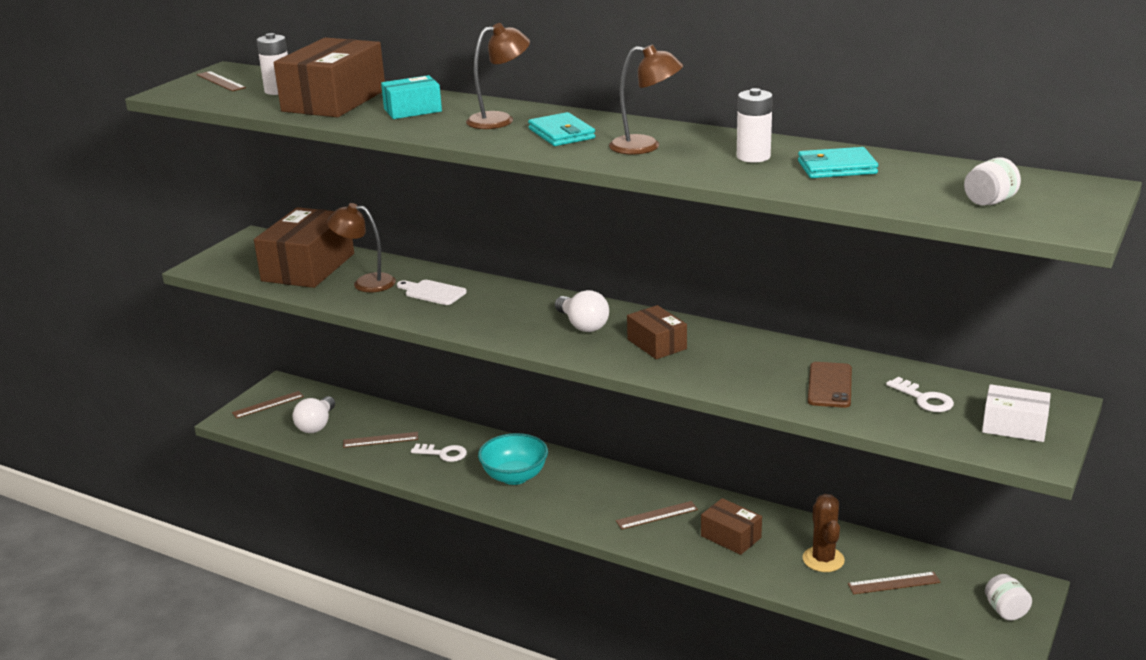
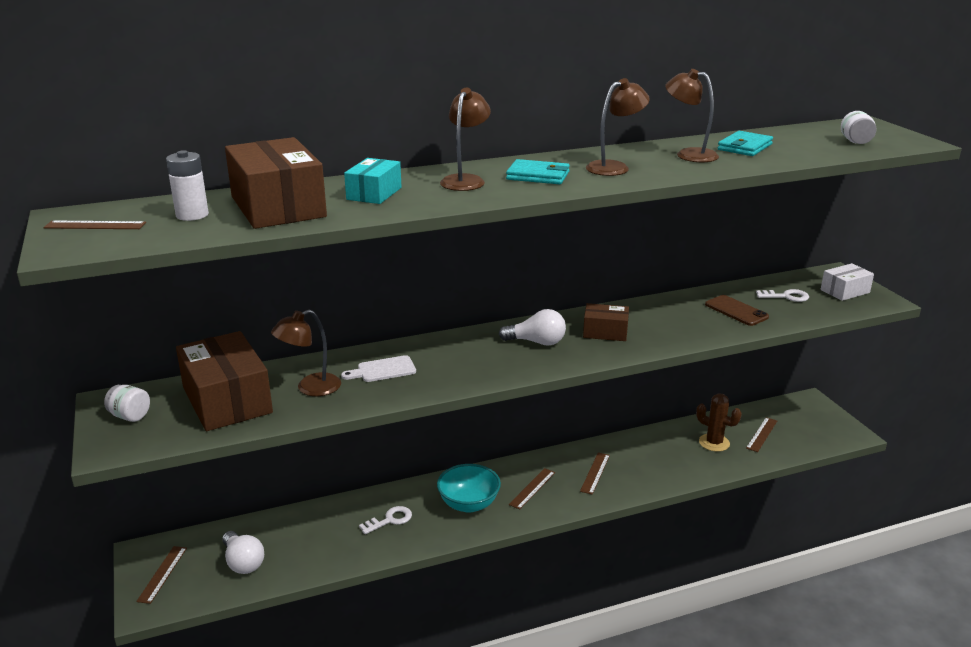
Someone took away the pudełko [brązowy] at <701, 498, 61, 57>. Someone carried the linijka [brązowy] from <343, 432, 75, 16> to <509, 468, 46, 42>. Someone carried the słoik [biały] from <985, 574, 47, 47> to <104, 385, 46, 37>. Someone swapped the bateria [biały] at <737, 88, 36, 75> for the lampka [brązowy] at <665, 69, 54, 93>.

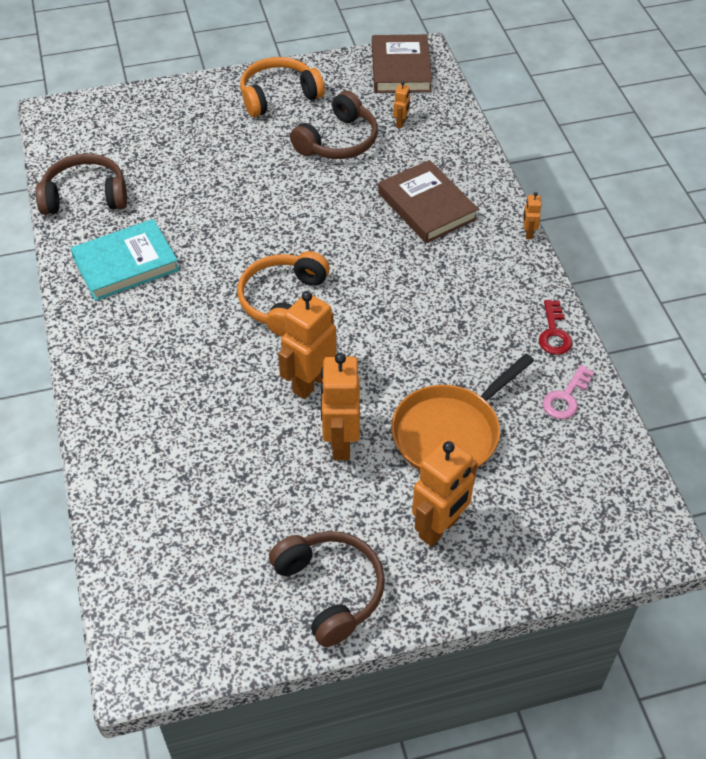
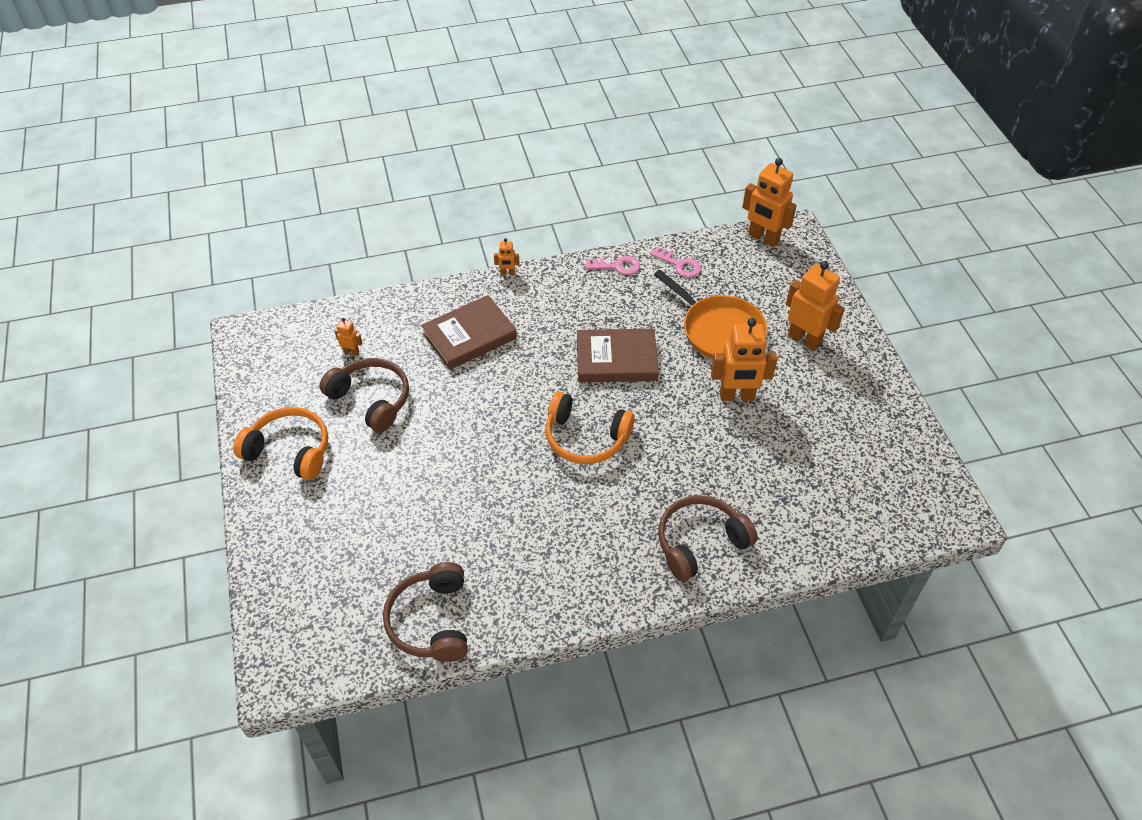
Someone took away the książka [turkusowy] at <70, 219, 109, 82>. Someone carried the słuchawki [brązowy] from <269, 531, 116, 116> to <658, 495, 100, 86>. Someone carried the robot [pomarańczowy] from <278, 291, 59, 108> to <742, 158, 55, 89>. Someone carried the książka [brązowy] from <372, 34, 60, 59> to <577, 329, 82, 54>. Someone repainted the klucz [czerwony] at <539, 300, 33, 55>, which became the klucz [różowy] at <585, 256, 55, 19>. Someone rotated the słuchawki [pomarańczowy] at <240, 57, 85, 60> by 135 degrees clockwise.

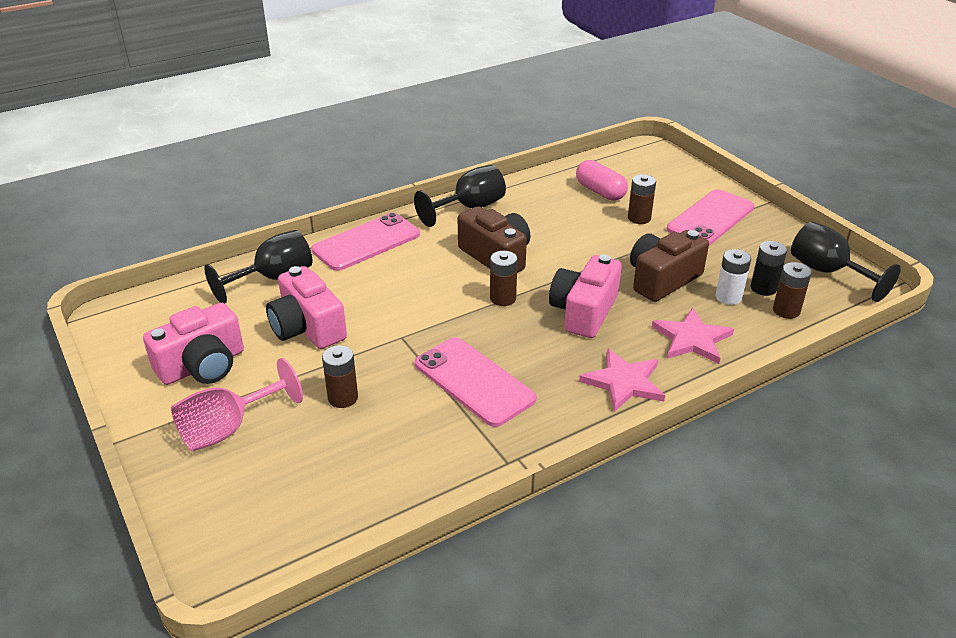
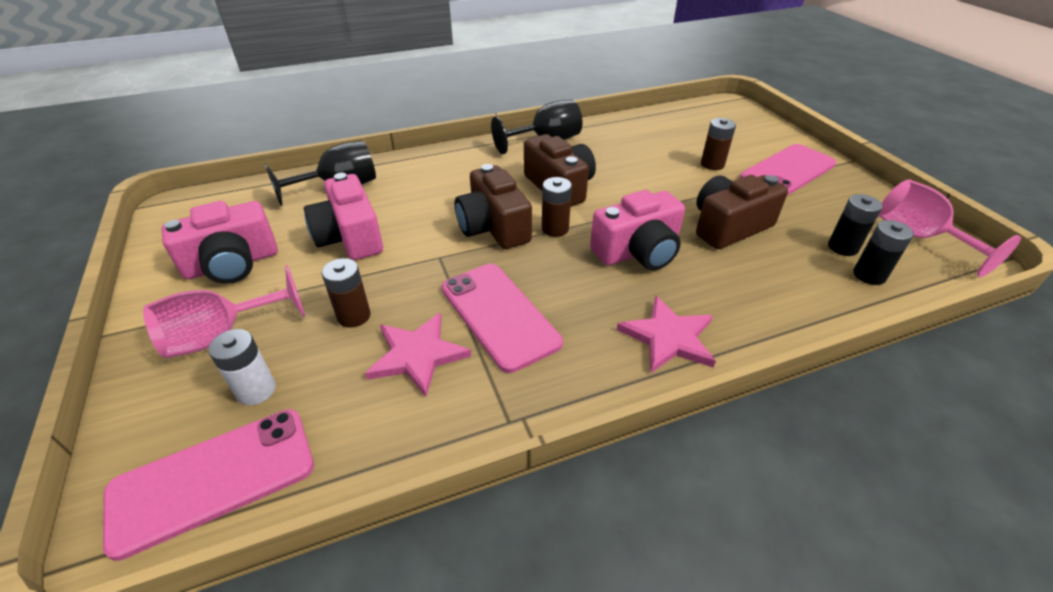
Someone took away the kapsułka [różowy] at <576, 160, 52, 41>. Someone put down the aparat fotograficzny [brązowy] at <455, 164, 77, 85>. Someone carried the telefon [różowy] from <311, 213, 109, 58> to <103, 409, 211, 152>. Someone carried the gwiazda [różowy] from <652, 308, 82, 56> to <365, 312, 106, 85>. Someone carried the bateria [biały] from <716, 249, 35, 56> to <208, 329, 68, 76>. Someone repainted the bateria [brązowy] at <773, 262, 39, 57>, which became the bateria [czarny] at <853, 220, 61, 65>. Someone repainted the kielich [czarny] at <791, 222, 110, 80>, which became the kielich [różowy] at <879, 179, 142, 98>. Someone rotated the aparat fotograficzny [różowy] at <549, 254, 73, 84> by 150 degrees counterclockwise.

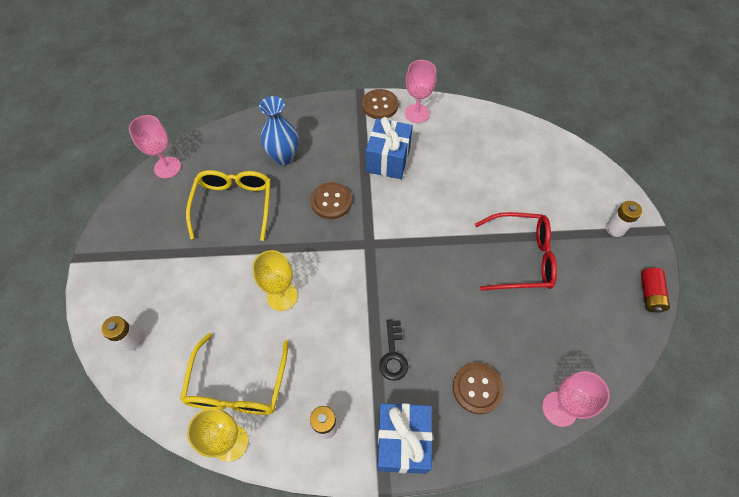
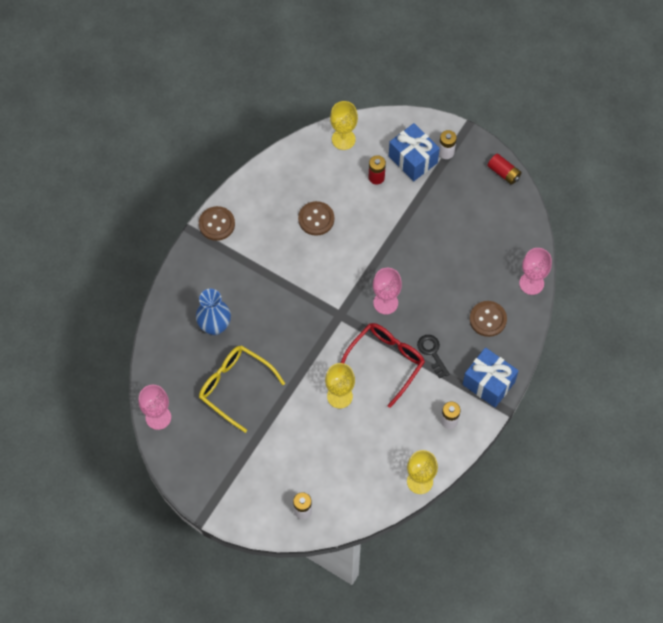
Someone took away the okulary [żółty] at <180, 333, 109, 82>. Someone put down the kielich [żółty] at <330, 101, 28, 49>. Someone put down the bateria [czerwony] at <368, 155, 18, 29>. Someone carried the guzik [brązowy] from <311, 182, 41, 37> to <298, 201, 36, 35>. Someone carried the prezent [niebieski] from <366, 117, 47, 62> to <389, 123, 51, 58>. Someone carried the kielich [różowy] from <405, 60, 32, 63> to <373, 268, 29, 47>. Someone carried the okulary [czerwony] from <475, 212, 82, 79> to <341, 323, 84, 85>. Someone rotated the klucz [czarny] at <379, 320, 29, 61> by 150 degrees counterclockwise.

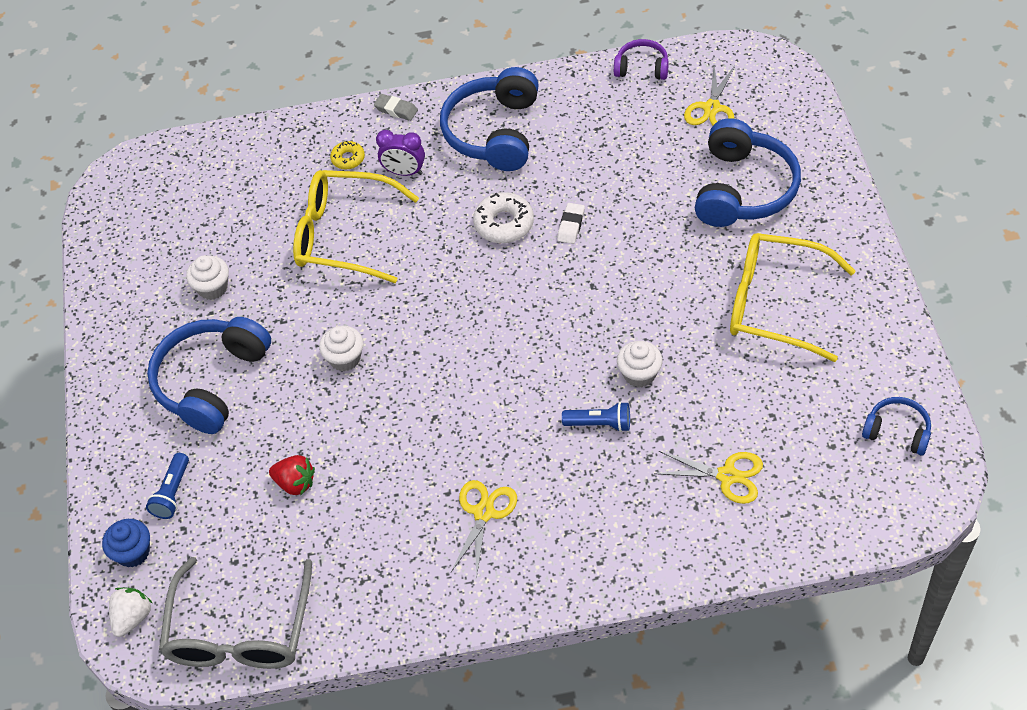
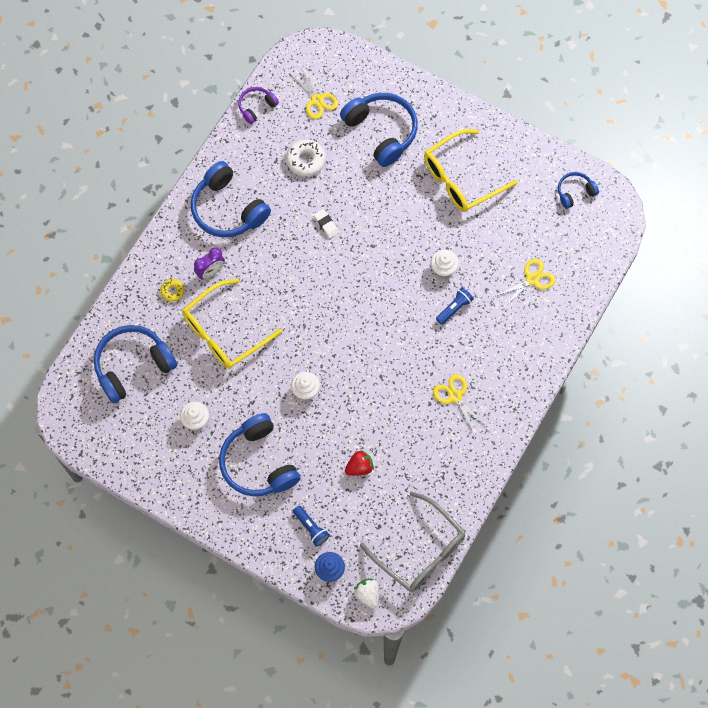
Someone took away the gumka do mazania [szary] at <374, 94, 44, 27>. Someone put down the słuchawki [niebieski] at <94, 325, 83, 79>. Someone carried the donut [biały] from <473, 192, 61, 51> to <286, 139, 40, 37>.

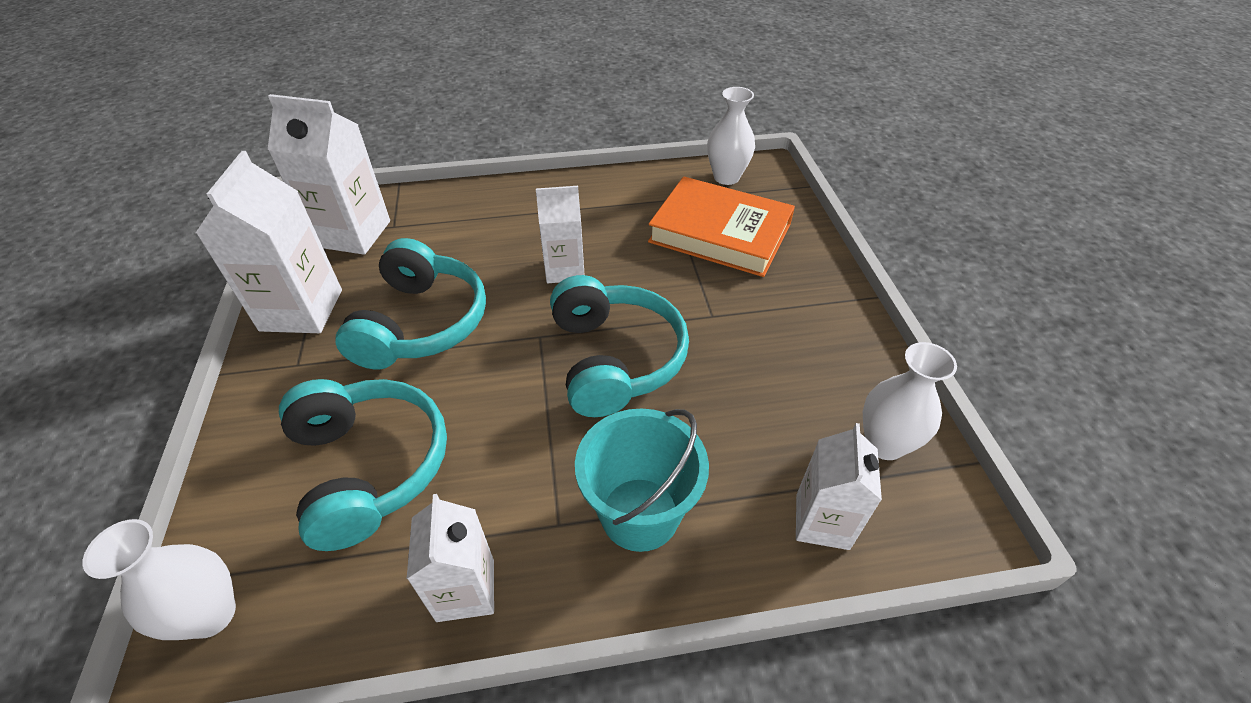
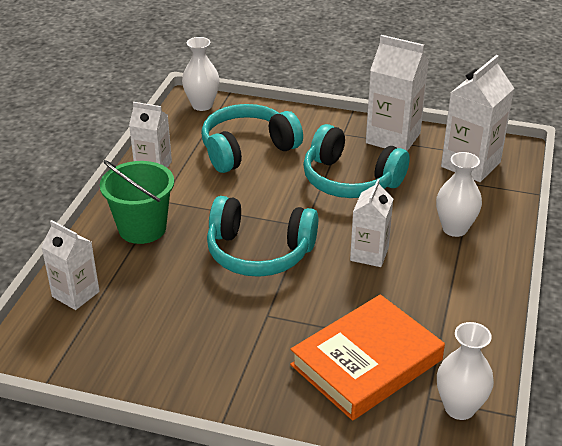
Someone carried the wazon [biały] from <863, 342, 94, 118> to <436, 152, 46, 85>. Someone repainted the wiadro [turkusowy] at <575, 408, 134, 144>, which became the wiadro [zielony] at <100, 160, 74, 84>. Someone rotated the słuchawki [turkusowy] at <279, 379, 168, 172> by 150 degrees clockwise.

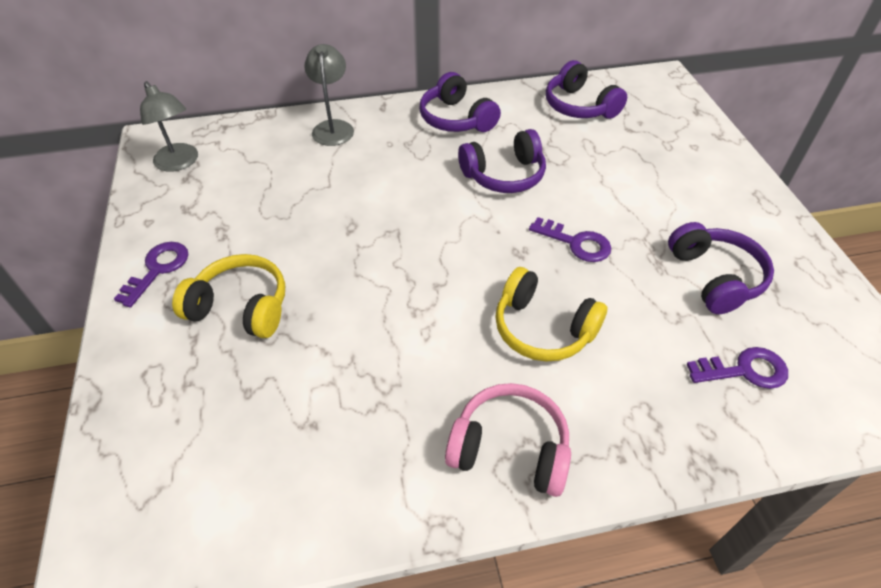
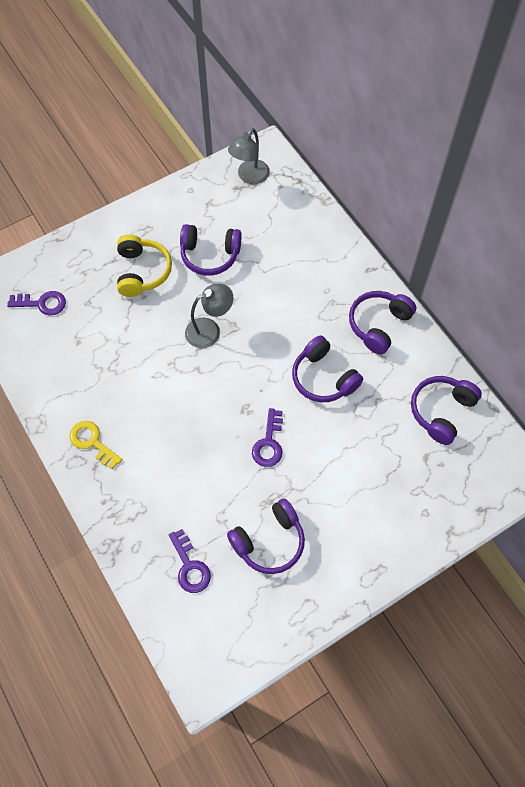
Someone took away the słuchawki [żółty] at <495, 267, 113, 95>. Someone put down the słuchawki [fioletowy] at <180, 224, 62, 52>. Someone carried the klucz [fioletowy] from <114, 242, 74, 66> to <7, 291, 59, 24>. Someone carried the lampka [szary] from <304, 44, 50, 102> to <185, 284, 49, 64>. Someone swapped the słuchawki [różowy] at <445, 383, 126, 114> for the klucz [żółty] at <69, 421, 53, 48>.

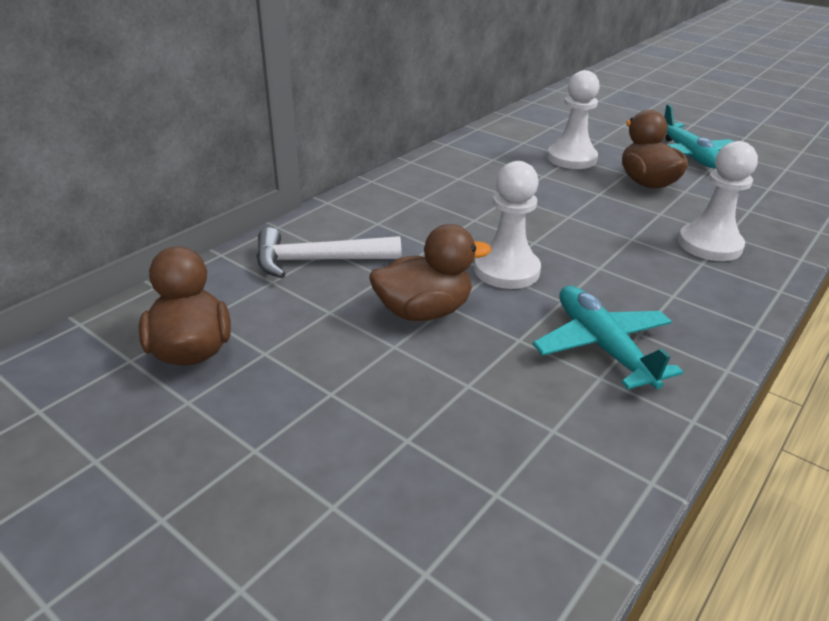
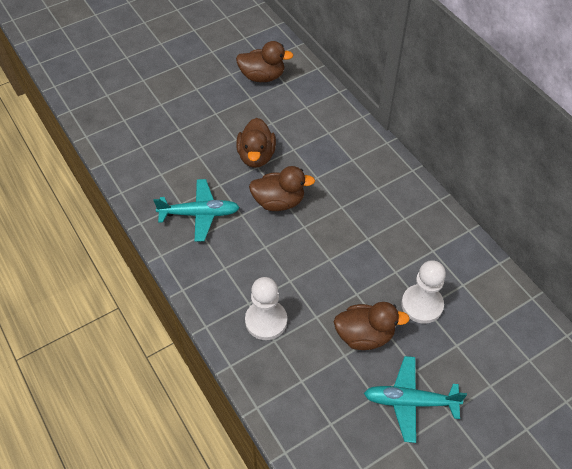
Someone took away the młotek [biały] at <256, 227, 145, 51>. Someone swapped the pionek [biały] at <474, 161, 67, 128> for the kaczka [brązowy] at <249, 166, 66, 45>.

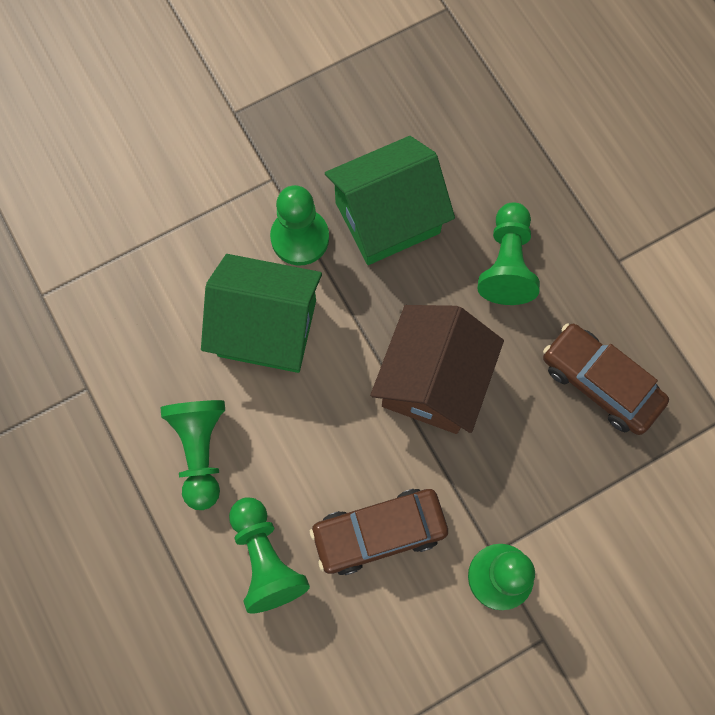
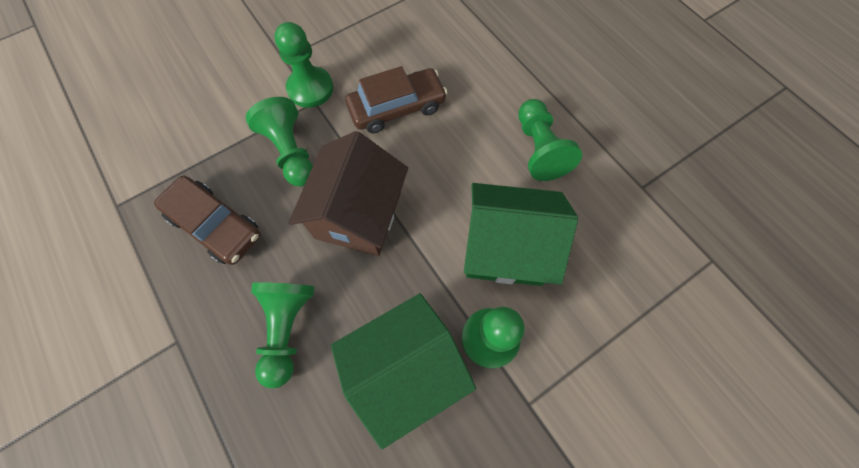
Someone carried the pionek [zielony] from <229, 497, 81, 117> to <246, 97, 67, 89>.

